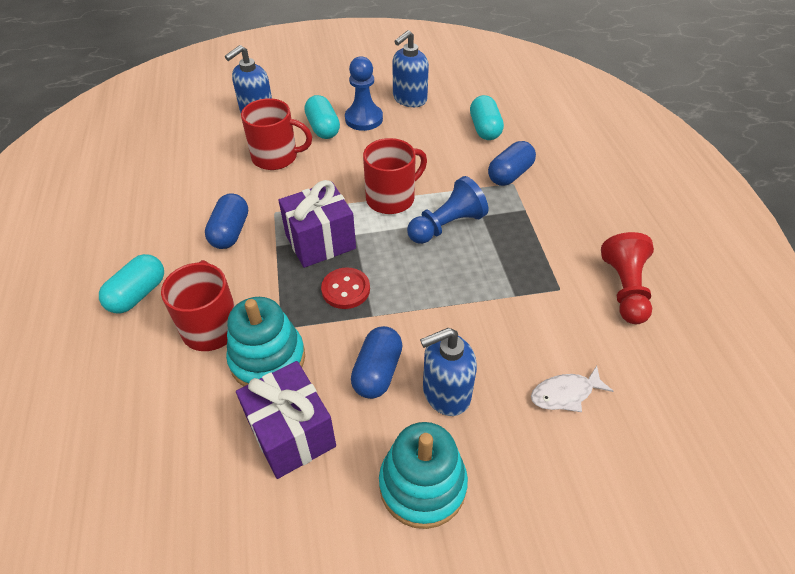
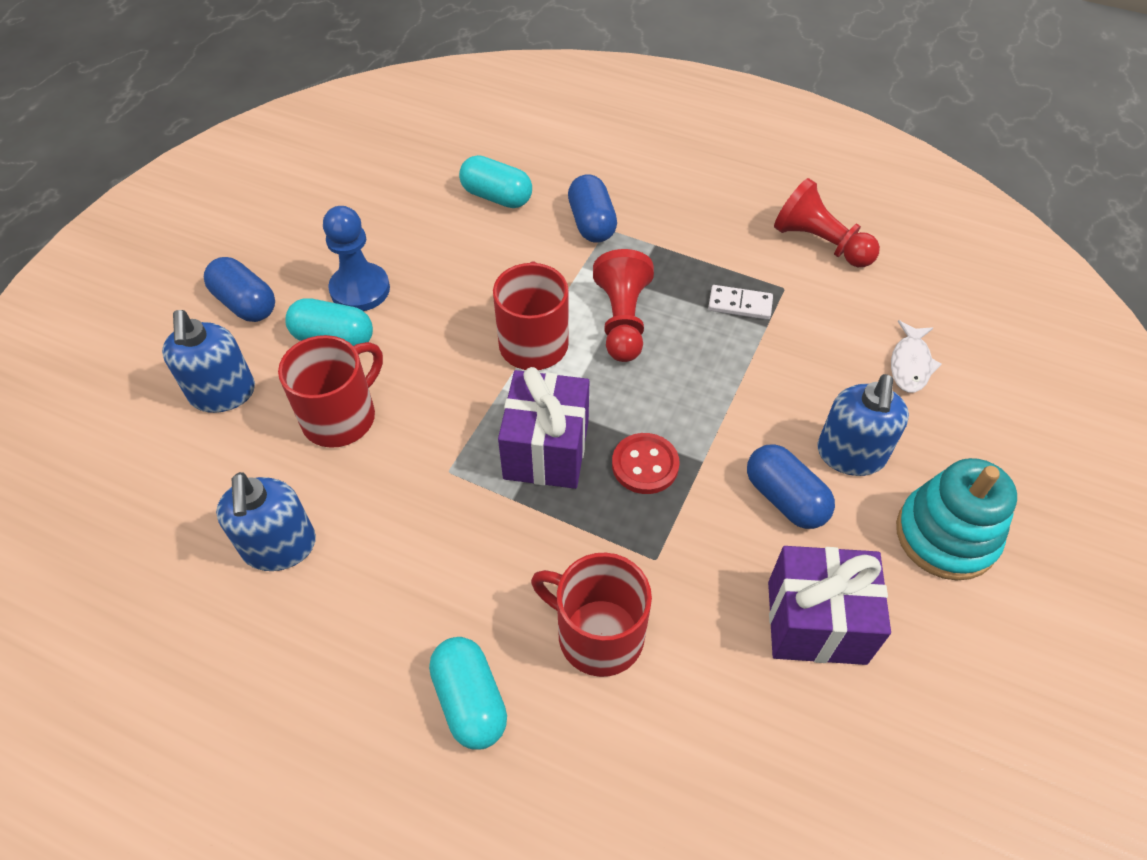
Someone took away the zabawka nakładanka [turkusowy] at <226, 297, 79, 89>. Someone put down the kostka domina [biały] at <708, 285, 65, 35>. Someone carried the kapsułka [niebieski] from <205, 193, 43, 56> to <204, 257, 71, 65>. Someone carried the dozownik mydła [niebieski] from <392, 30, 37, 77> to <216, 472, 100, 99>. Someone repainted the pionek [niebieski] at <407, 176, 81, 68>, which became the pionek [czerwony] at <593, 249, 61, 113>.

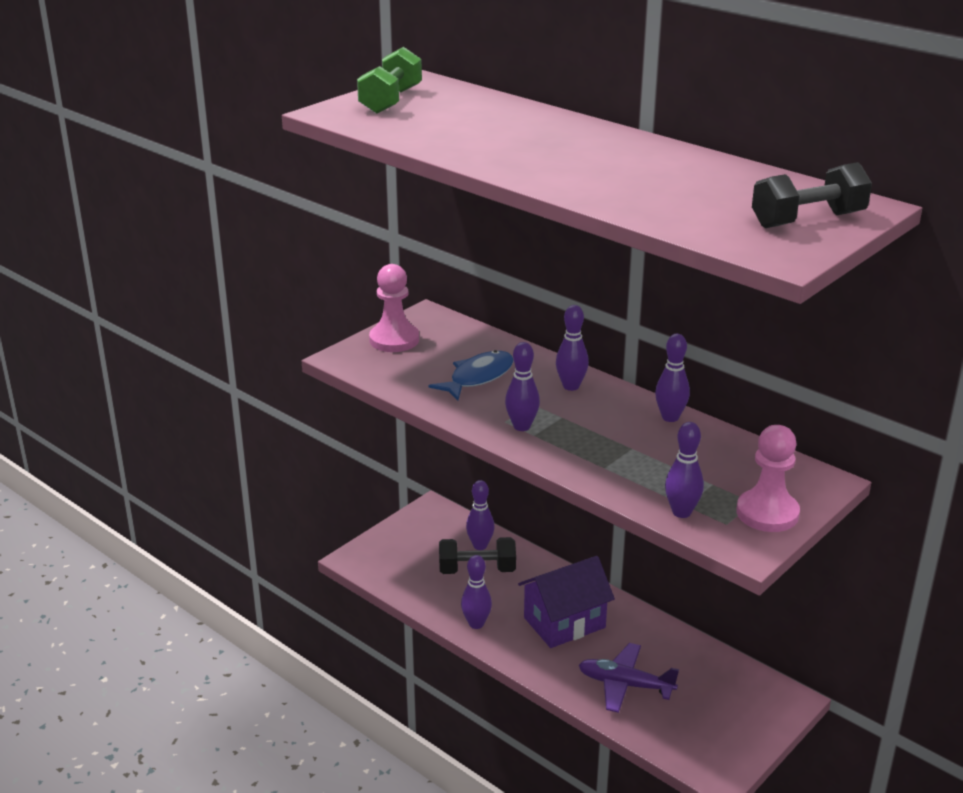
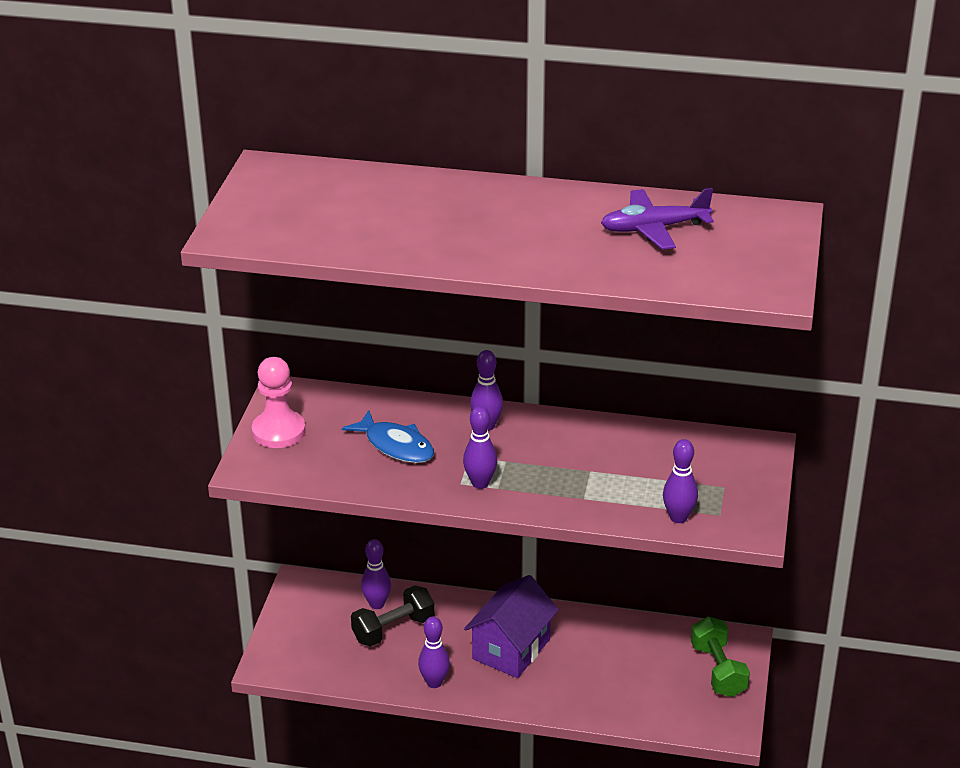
Someone took away the kręgiel [fioletowy] at <655, 334, 35, 88>. Someone took away the pionek [różowy] at <736, 425, 64, 107>. Someone took away the hantel [czarny] at <752, 162, 120, 66>. Someone carried the hantel [zielony] from <357, 47, 65, 67> to <691, 616, 59, 81>. Someone carried the samolot [fioletowy] from <579, 643, 100, 70> to <601, 188, 113, 62>. Someone rotated the ryba [niebieski] at <429, 350, 85, 50> by 120 degrees clockwise.

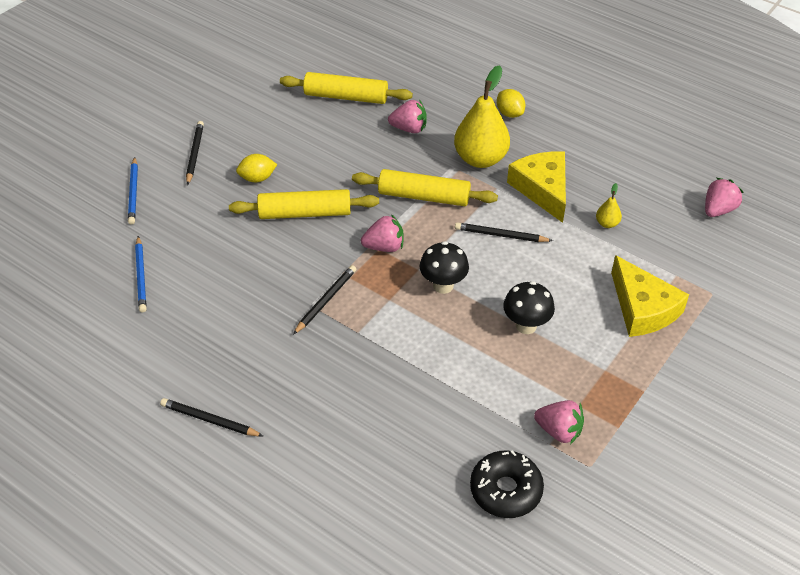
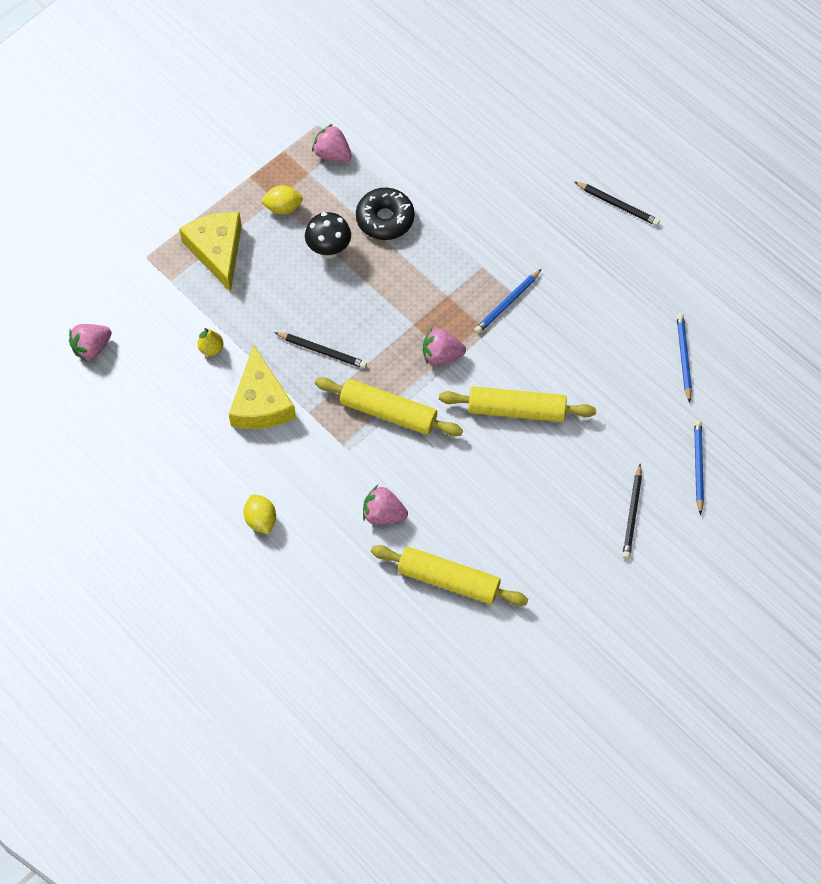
Someone took away the grzyb [czarny] at <419, 241, 50, 53>. Someone took away the gruszka [żółty] at <454, 65, 56, 103>. Someone carried the cytryna [żółty] from <236, 154, 41, 28> to <261, 185, 42, 30>. Someone carried the donut [czarny] from <470, 450, 74, 68> to <356, 188, 58, 52>. Someone repainted the ołówek [czarny] at <293, 265, 63, 70>, which became the ołówek [niebieski] at <474, 269, 68, 65>.

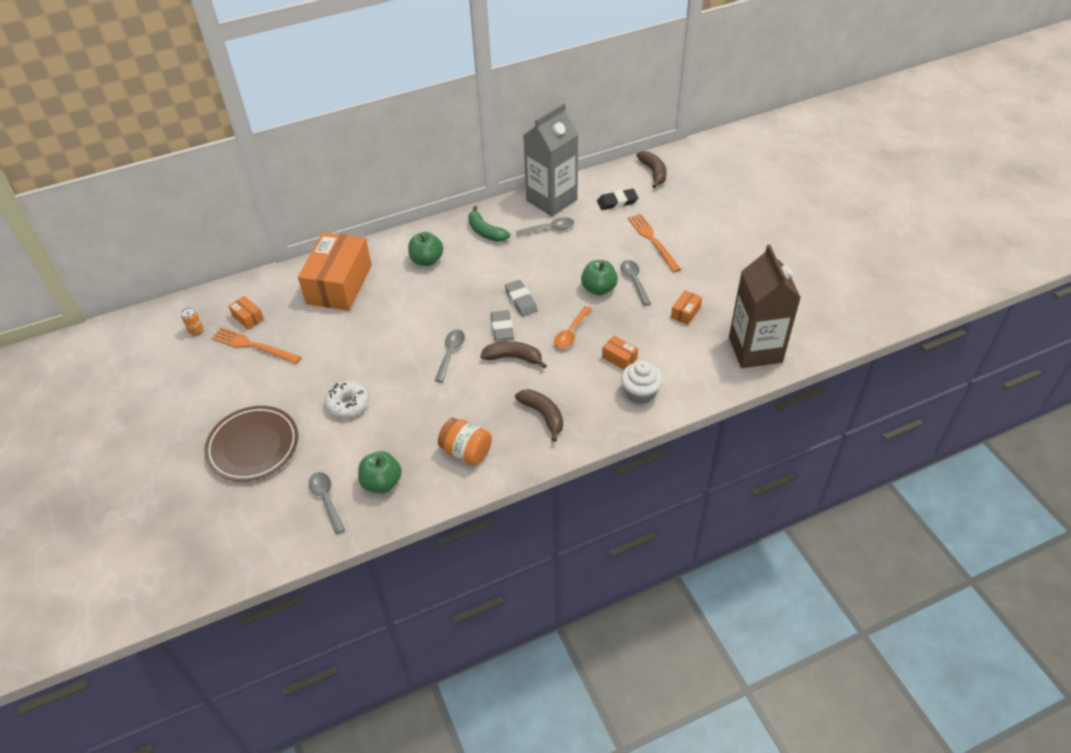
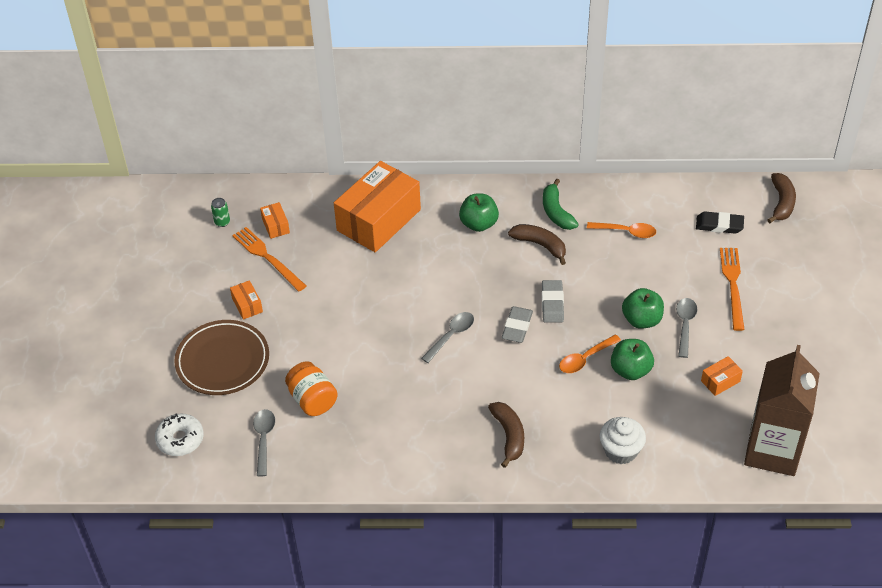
Someone took away the karton mleka [szary] at <523, 102, 56, 114>. Someone carried the donut [biały] from <324, 381, 45, 37> to <155, 414, 49, 42>. Someone carried the jabłko [zielony] from <358, 451, 44, 42> to <611, 339, 43, 41>. Someone carried the słoik [pomarańczowy] from <438, 418, 54, 48> to <285, 361, 53, 55>. Someone carried the banan [brązowy] from <480, 341, 67, 28> to <508, 224, 58, 41>. Someone carried the pudełko [pomarańczowy] from <602, 335, 36, 35> to <230, 280, 33, 40>. Someone repainted the puszka [pomarańczowy] at <181, 307, 22, 28>, which became the puszka [zielony] at <211, 198, 19, 29>. Someone repainted the łyżka [szary] at <516, 217, 58, 19>, which became the łyżka [pomarańczowy] at <587, 222, 69, 16>.

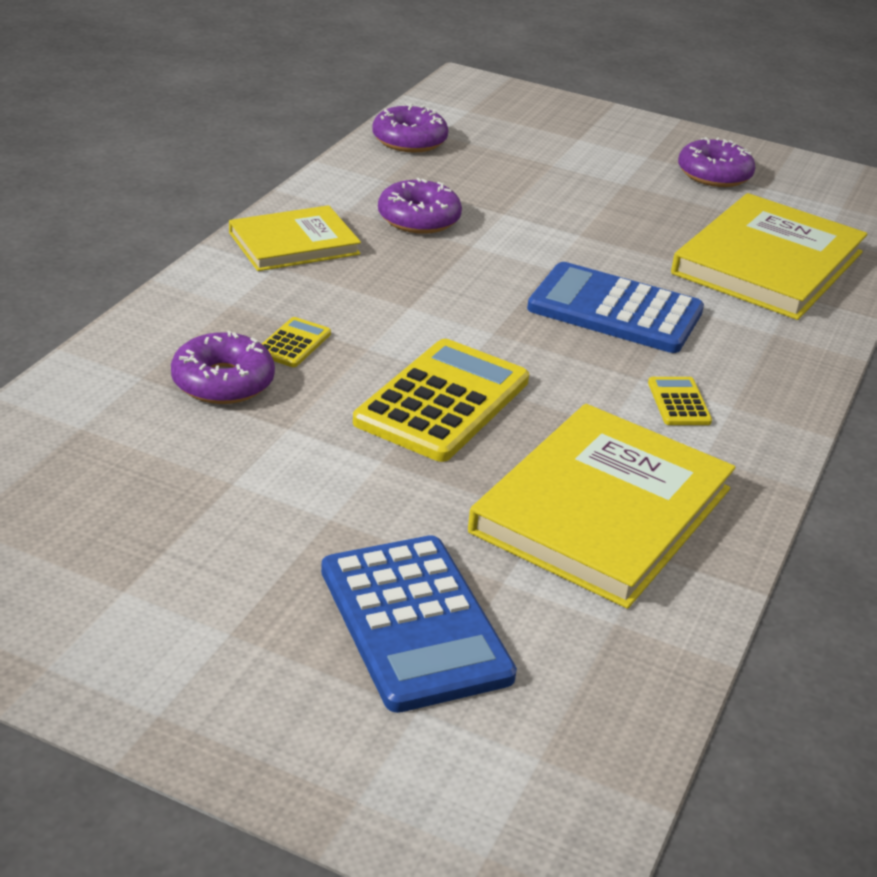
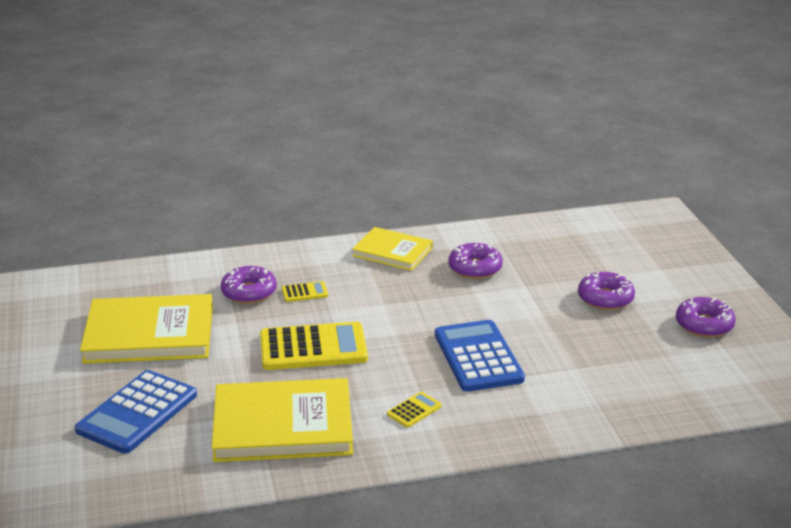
Someone carried the donut [fioletowy] from <372, 103, 76, 50> to <578, 271, 57, 39>. Someone carried the książka [żółty] from <671, 193, 196, 127> to <80, 294, 133, 70>.

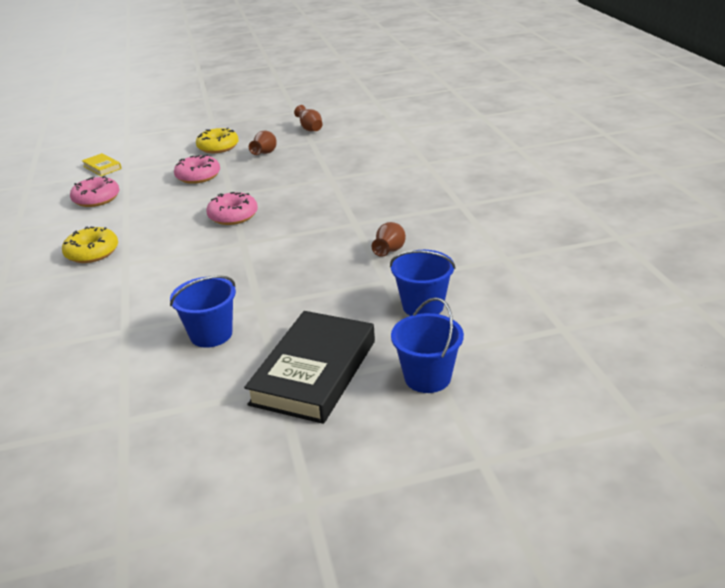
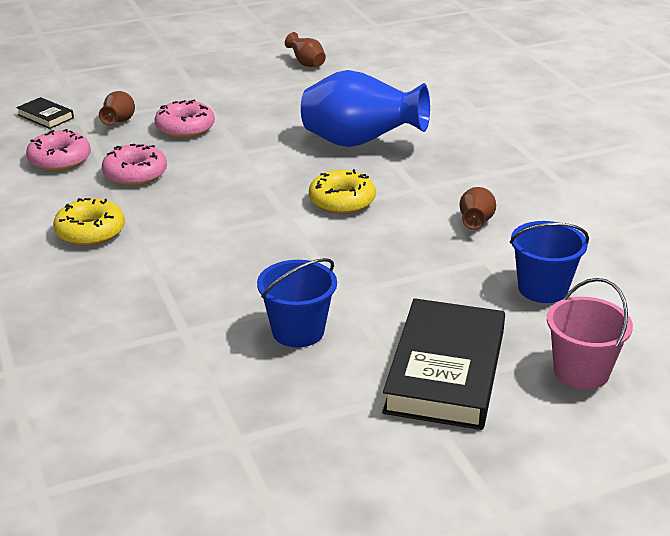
Someone put down the wazon [niebieski] at <301, 70, 129, 77>. Someone carried the donut [żółty] from <196, 128, 43, 25> to <309, 169, 67, 45>. Someone carried the donut [różowy] from <206, 192, 52, 33> to <102, 144, 65, 42>. Someone carried the wazon [brązowy] from <249, 131, 28, 24> to <99, 91, 36, 34>. Someone repainted the książka [żółty] at <82, 153, 40, 23>, which became the książka [czarny] at <16, 97, 58, 32>. Someone repainted the wiadro [niebieski] at <391, 297, 73, 96>, which became the wiadro [różowy] at <547, 278, 86, 112>.

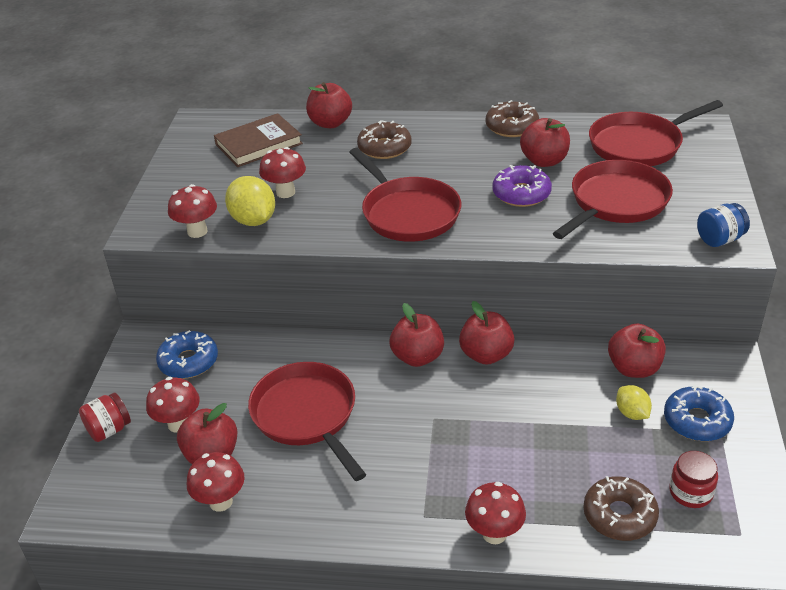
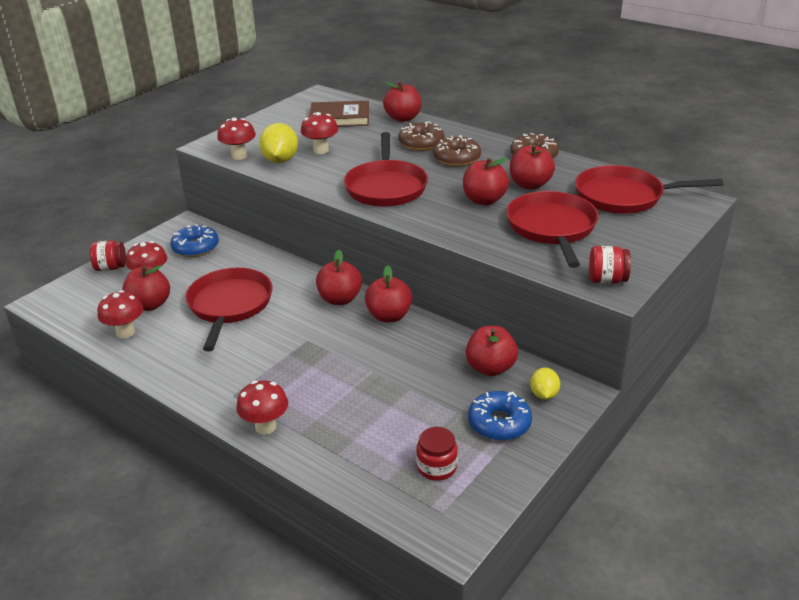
Someone carried the donut [brązowy] from <583, 476, 76, 65> to <433, 135, 48, 31>. Someone carried the cytryna [żółty] from <616, 385, 36, 35> to <530, 368, 30, 32>. Someone swapped the donut [fioletowy] at <492, 165, 60, 42> for the jabłko [czerwony] at <463, 158, 46, 47>. Someone repainted the słoik [niebieski] at <697, 203, 53, 44>, which became the słoik [czerwony] at <589, 246, 42, 38>. Someone rotated the patelnia [czerwony] at <553, 160, 120, 79> by 75 degrees counterclockwise.

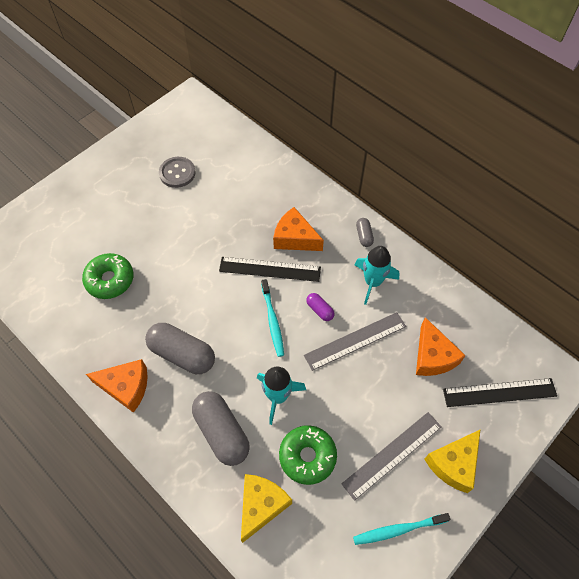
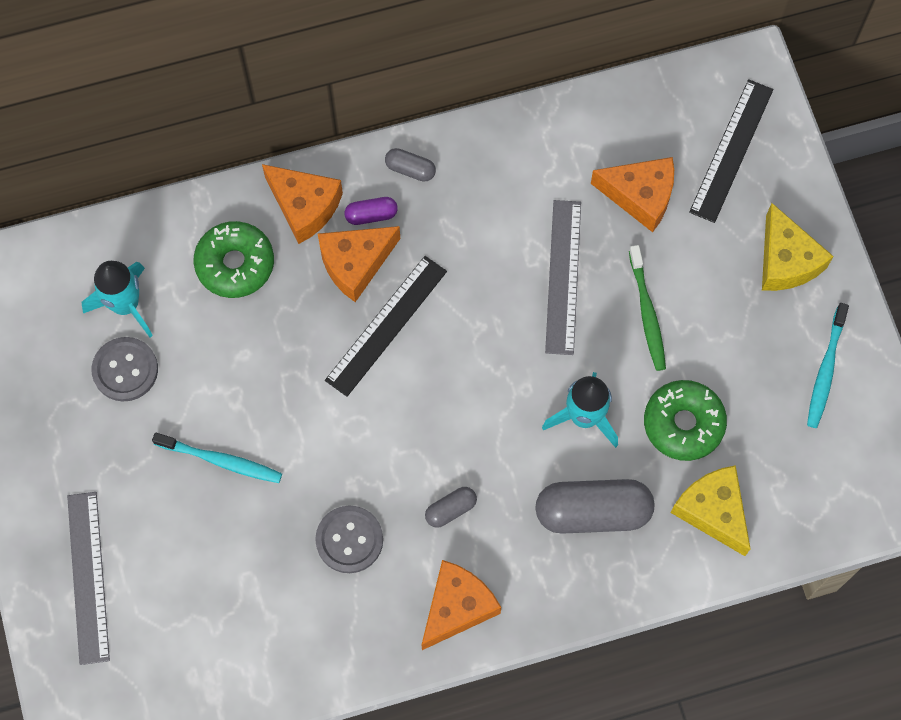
Someone put down the ser [pomarańczowy] at <262, 164, 81, 80>. Someone put down the guzik [szary] at <315, 506, 68, 67>. Someone put down the szczoteczka do zębów [zielony] at <629, 245, 37, 126>. Someone carried the donut [zielony] from <82, 253, 51, 46> to <194, 221, 80, 77>. Someone carried the szczoteczka do zębów [turkusowy] from <261, 279, 23, 78> to <152, 433, 130, 50>. Someone carried the kapsułka [fioletowy] from <306, 293, 29, 28> to <344, 197, 54, 28>. Someone carried the linijka [szary] from <342, 412, 99, 89> to <67, 492, 43, 173>. Someone carried the rakieta [turkusowy] from <355, 246, 45, 59> to <82, 261, 71, 76>. Someone scaled the kapsułka [szary] at <145, 323, 70, 51> by 0.48.

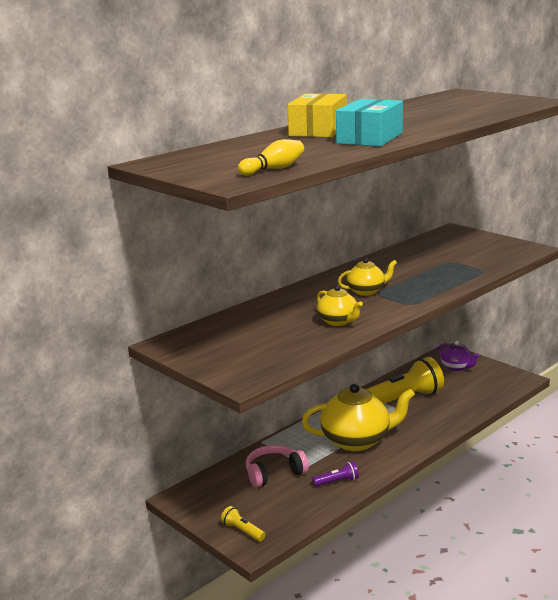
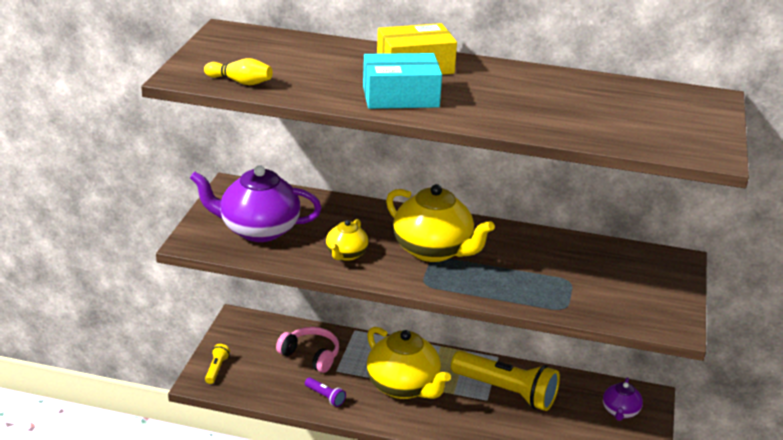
Someone put down the imbryk [fioletowy] at <190, 165, 132, 77>. Someone scaled the imbryk [żółty] at <338, 258, 59, 38> by 1.90.

